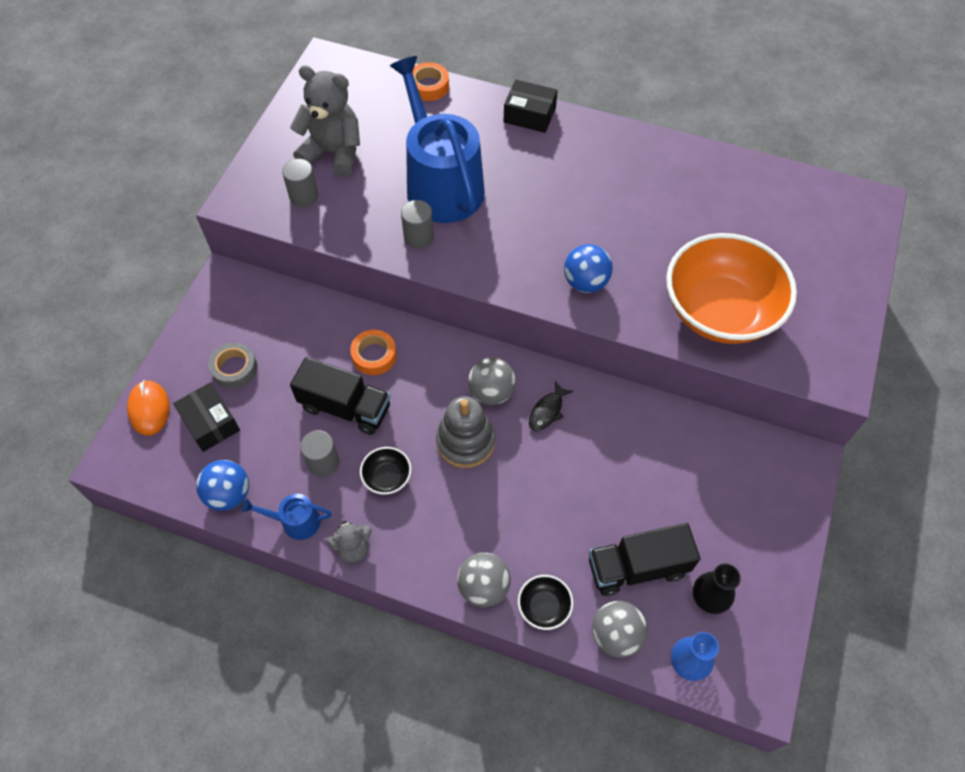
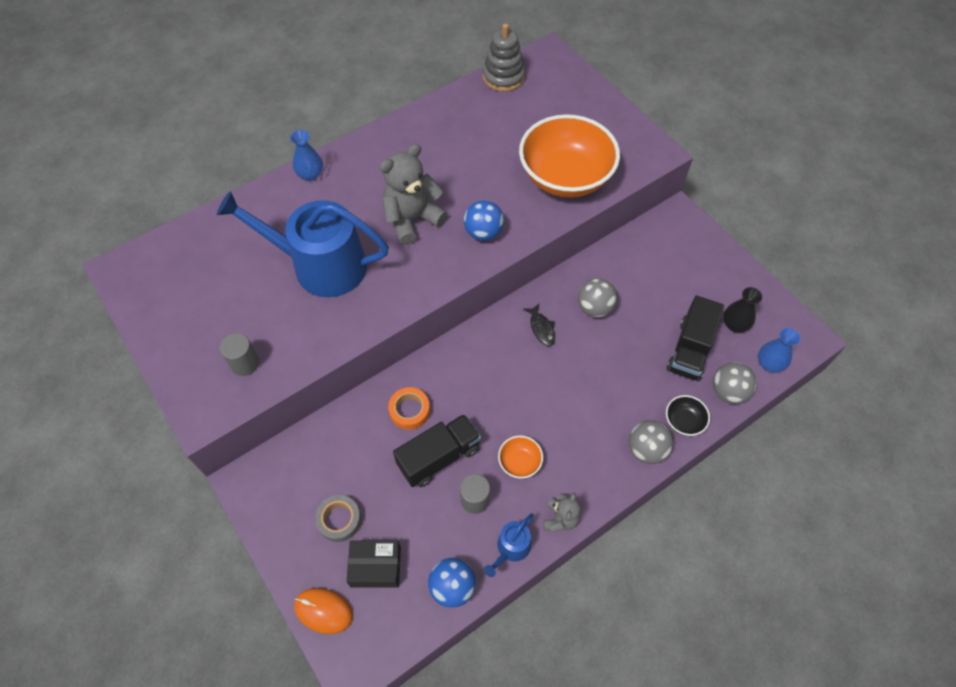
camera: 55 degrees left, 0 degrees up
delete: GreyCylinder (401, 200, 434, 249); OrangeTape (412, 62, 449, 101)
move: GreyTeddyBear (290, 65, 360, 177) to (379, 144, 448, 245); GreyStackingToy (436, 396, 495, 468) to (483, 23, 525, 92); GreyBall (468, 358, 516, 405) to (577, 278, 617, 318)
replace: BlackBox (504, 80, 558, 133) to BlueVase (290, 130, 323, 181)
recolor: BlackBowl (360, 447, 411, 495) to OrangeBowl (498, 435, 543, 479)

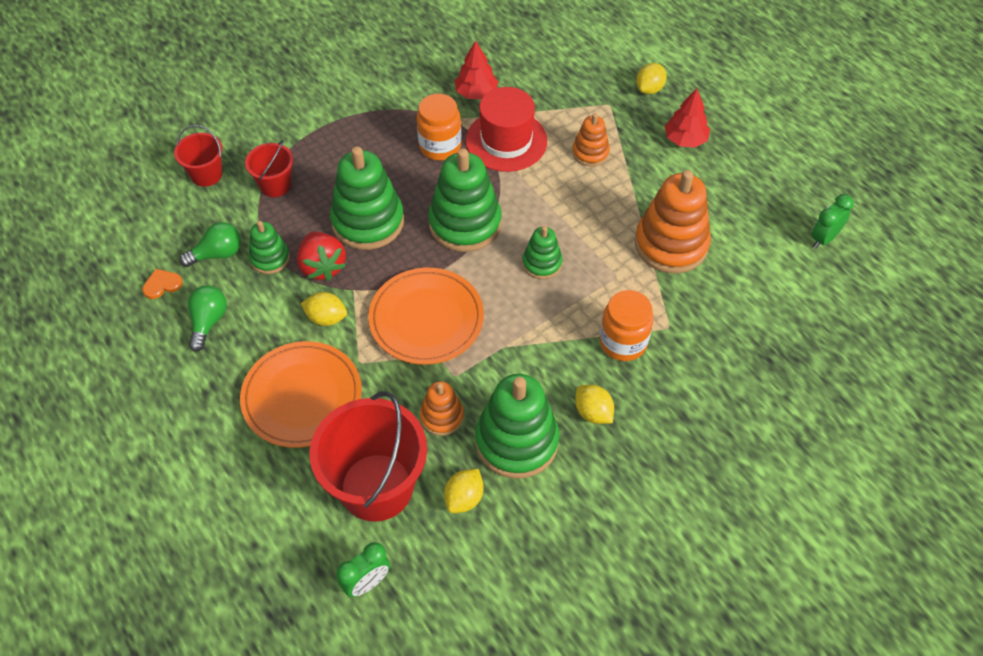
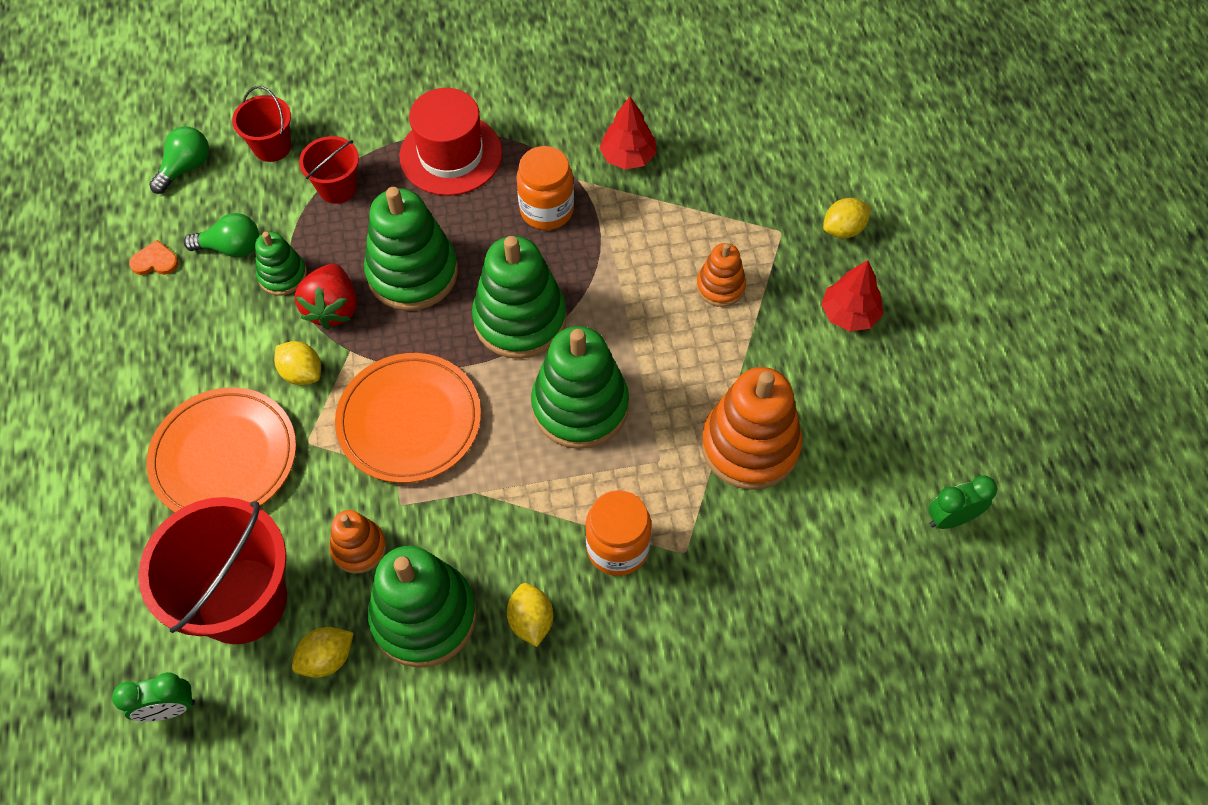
camera: 25 degrees right, 5 degrees up
move: GreenLightBulb (188, 286, 227, 352) to (149, 127, 209, 194); RedHat (466, 87, 547, 172) to (400, 88, 502, 196)
resize: GreenStackingToy (522, 226, 563, 279) = (531, 326, 629, 449) x1.87

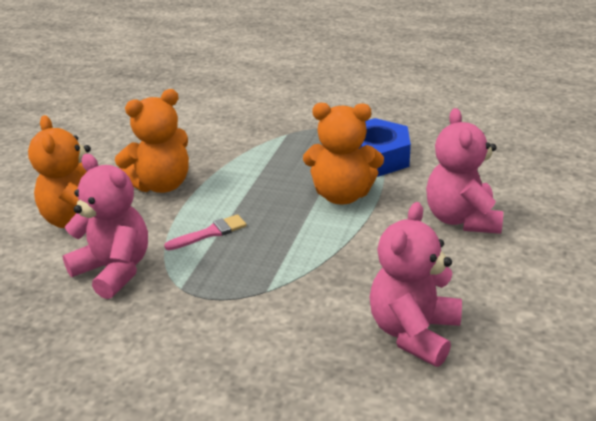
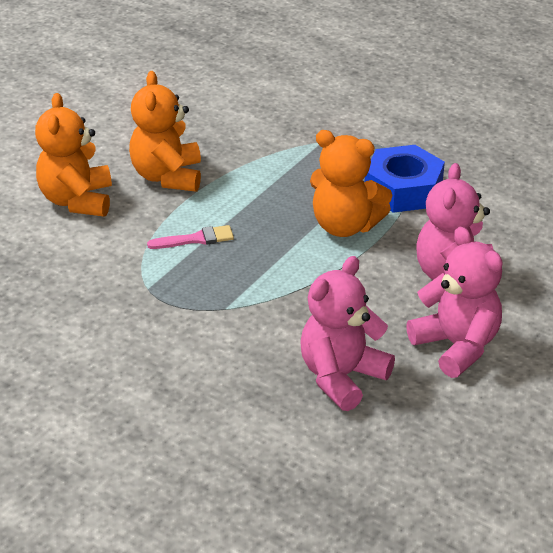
camera: 15 degrees right, 5 degrees up
move: PinkTeddyBear (62, 154, 148, 299) to (406, 227, 502, 378)
rotate: OrangeTeddyBear (115, 89, 189, 193) = (129, 71, 201, 192) 105 degrees clockwise

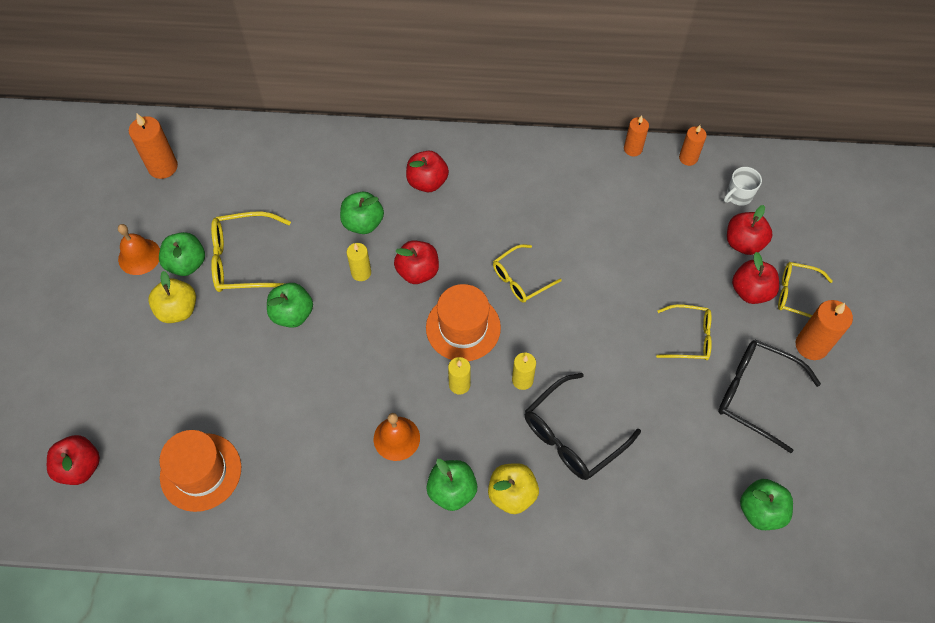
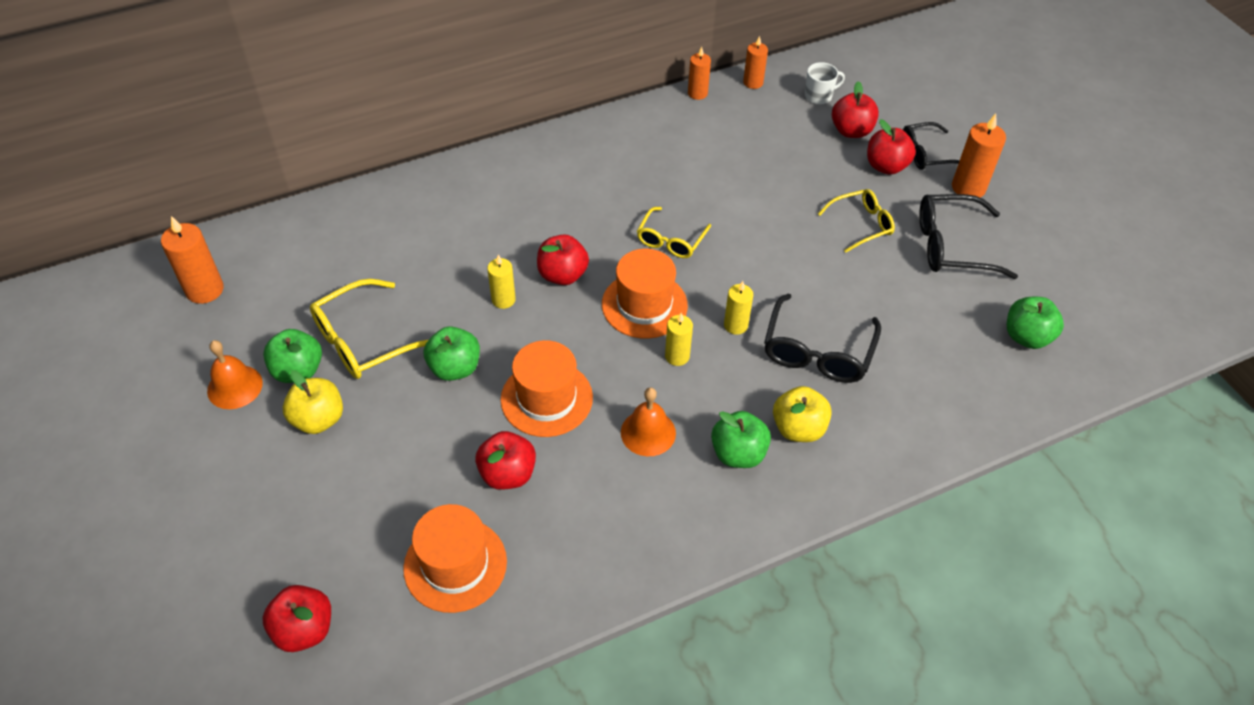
camera: 30 degrees left, 10 degrees down
delete: GreenApple (340, 192, 384, 234)
insert: OrangeHat (501, 340, 593, 437)
move: RedApple (406, 151, 449, 192) to (475, 431, 536, 490)
recolor: YellowGlasses (778, 262, 833, 318) to BlackGlasses (903, 122, 960, 170)
rotate: WhiteMug (724, 167, 762, 206) = (805, 62, 845, 104) 135 degrees counterclockwise

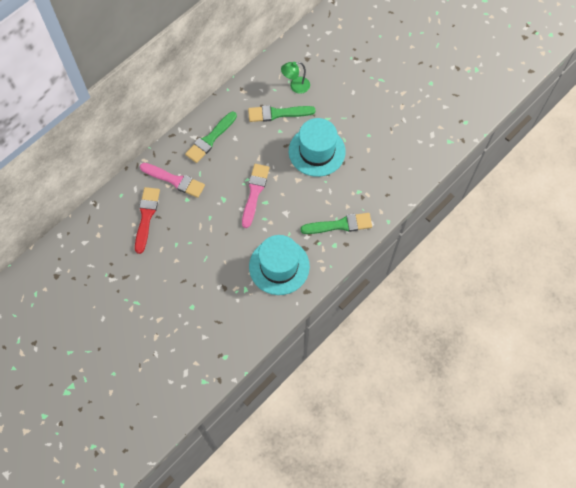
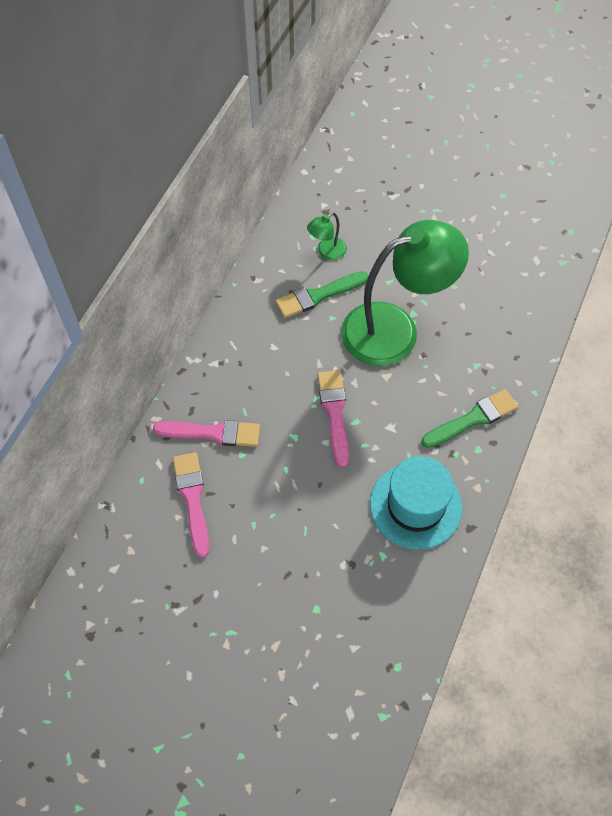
camera: 20 degrees left, 5 degrees down
delete: GreenBrush (185, 112, 237, 163)
replace: TurquoiseHat (289, 118, 346, 177) to GreenLamp (341, 220, 469, 366)
recolor: RedBrush (135, 187, 160, 254) to PinkBrush (173, 452, 210, 558)

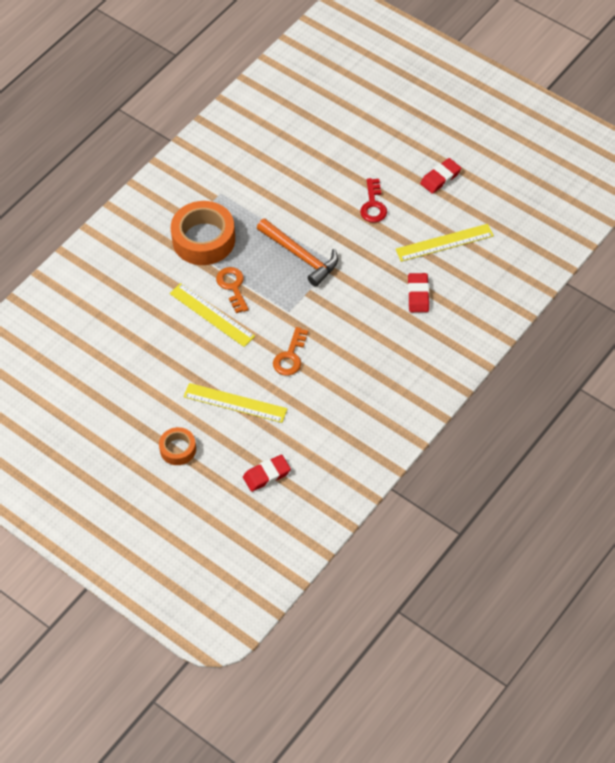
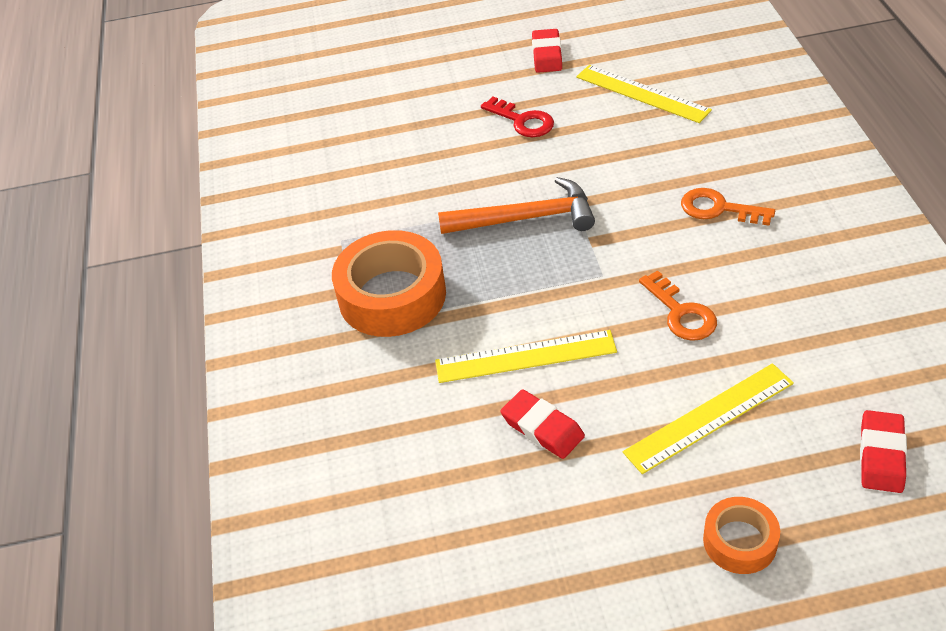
camera: 45 degrees left, 10 degrees down
move: RedEraser (408, 273, 429, 312) to (500, 389, 585, 459); OrangeKey (216, 267, 249, 313) to (681, 188, 775, 226)
rotate: YellowRuler (396, 224, 494, 262) = (576, 65, 712, 123) 75 degrees counterclockwise

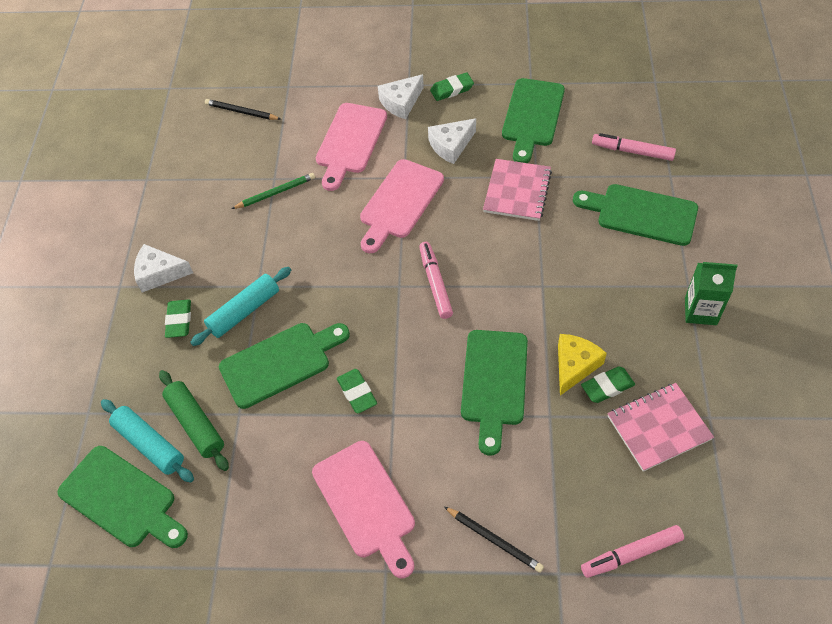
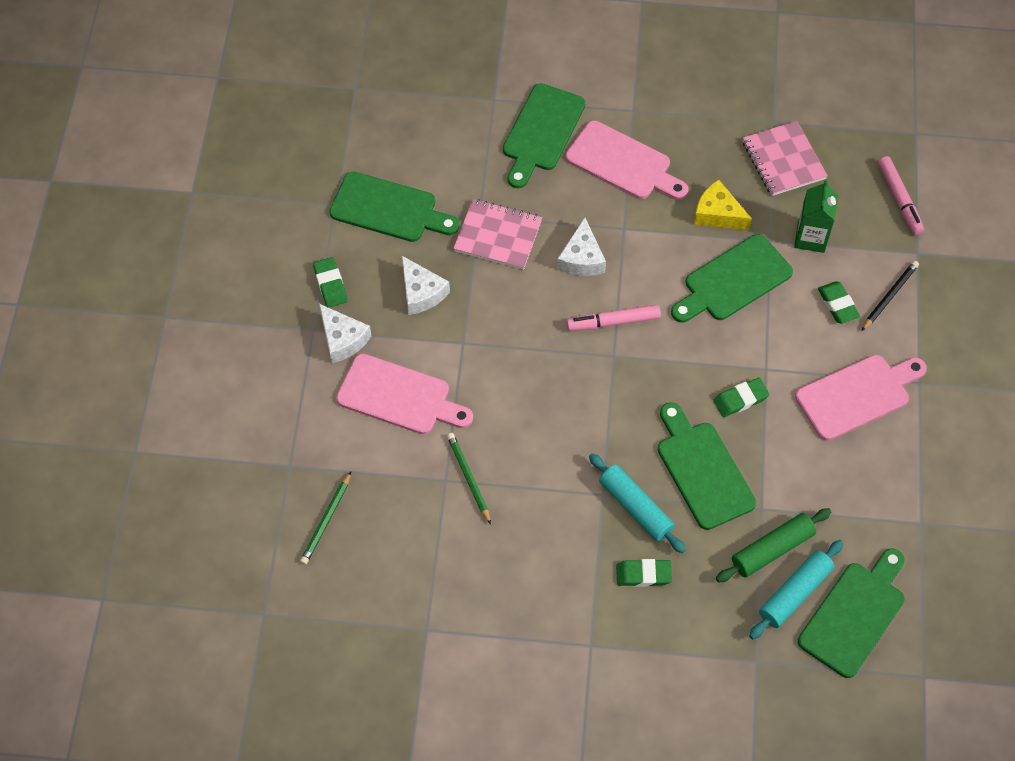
camera: 90 degrees left, 5 degrees up
delete: PinkMarker (592, 133, 676, 161)
move: WhiteCheese (134, 244, 193, 292) to (557, 217, 606, 276); PinkCuttingBoard (360, 159, 444, 253) to (565, 120, 689, 200); GreenCarton (685, 262, 738, 325) to (794, 180, 838, 253); GreenEraser (581, 366, 635, 403) to (818, 281, 860, 324)
recolor: BlackPencil (205, 99, 281, 120) to GreenPencil (300, 472, 351, 565)
rotate: GreenCuttingBoard (461, 330, 528, 456) = (671, 234, 793, 323) 135 degrees clockwise

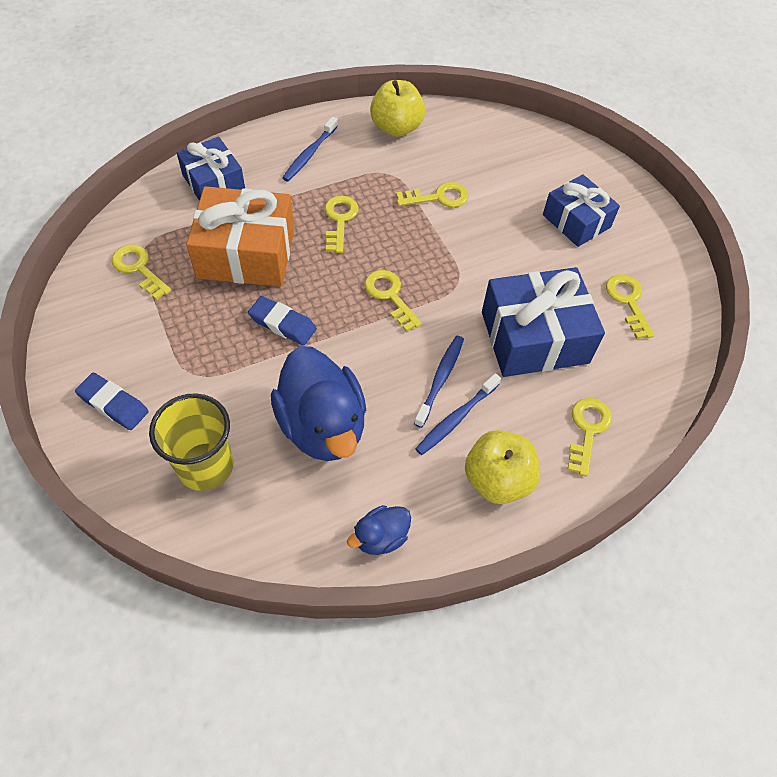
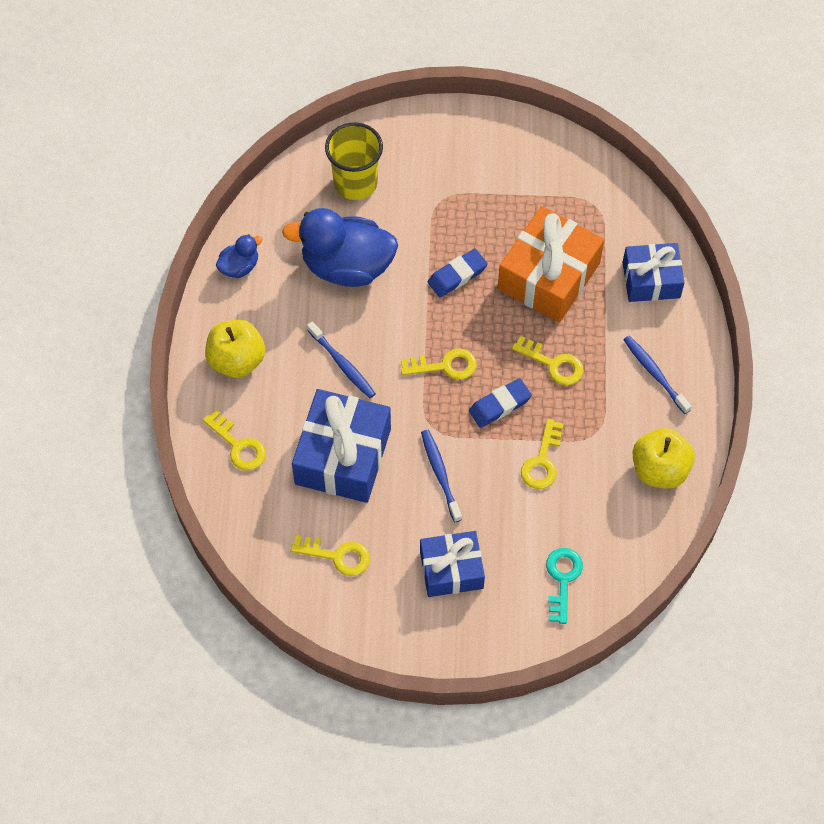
camera: 120 degrees right, 5 degrees up
delete: YellowKey (112, 244, 172, 300)
insert: TurquoiseKey (546, 548, 583, 624)
move: BlueToothbrush (415, 373, 501, 455) to (421, 430, 462, 522); BlueEraser (75, 373, 149, 430) to (469, 378, 532, 428)
rotate: BlueDuck (347, 505, 411, 555) = (216, 234, 263, 278) 60 degrees clockwise

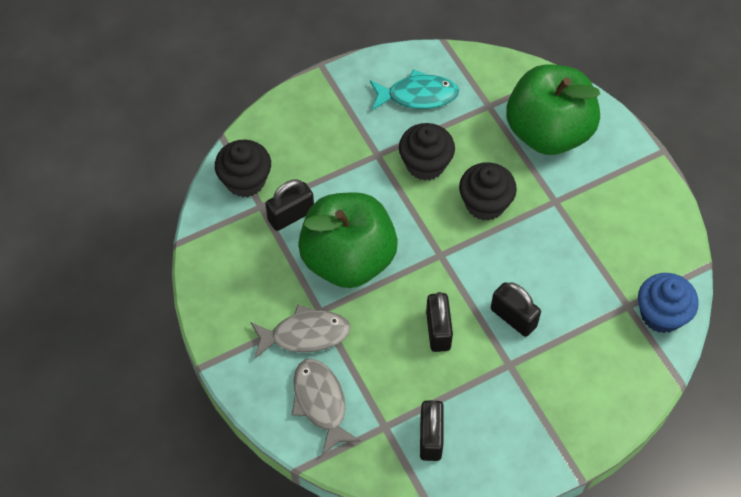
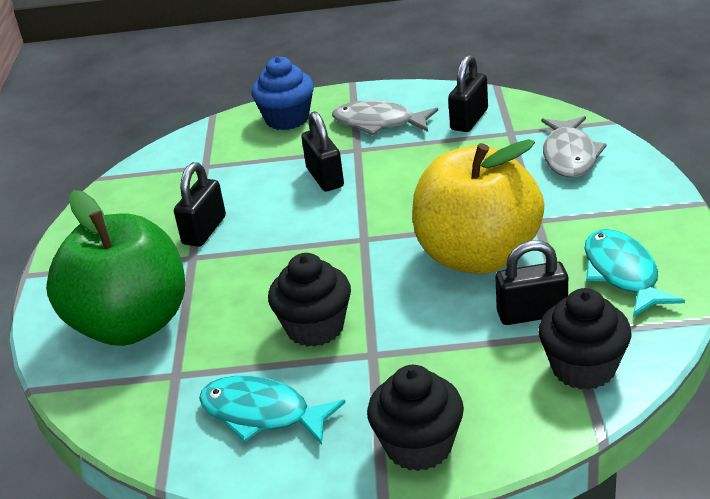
camera: 150 degrees left, 25 degrees down
insert: TurquoiseFish (585, 229, 685, 317)
move: BlackPadlock (426, 292, 453, 352) to (174, 162, 226, 247); BlueCupcake (638, 273, 699, 333) to (251, 56, 314, 130); GreyFish (251, 305, 350, 358) to (332, 100, 438, 135); BlackCupcake (459, 162, 517, 221) to (367, 365, 464, 471)
recolor: GreenApple (298, 192, 398, 288) to YellowApple (412, 139, 544, 274)

